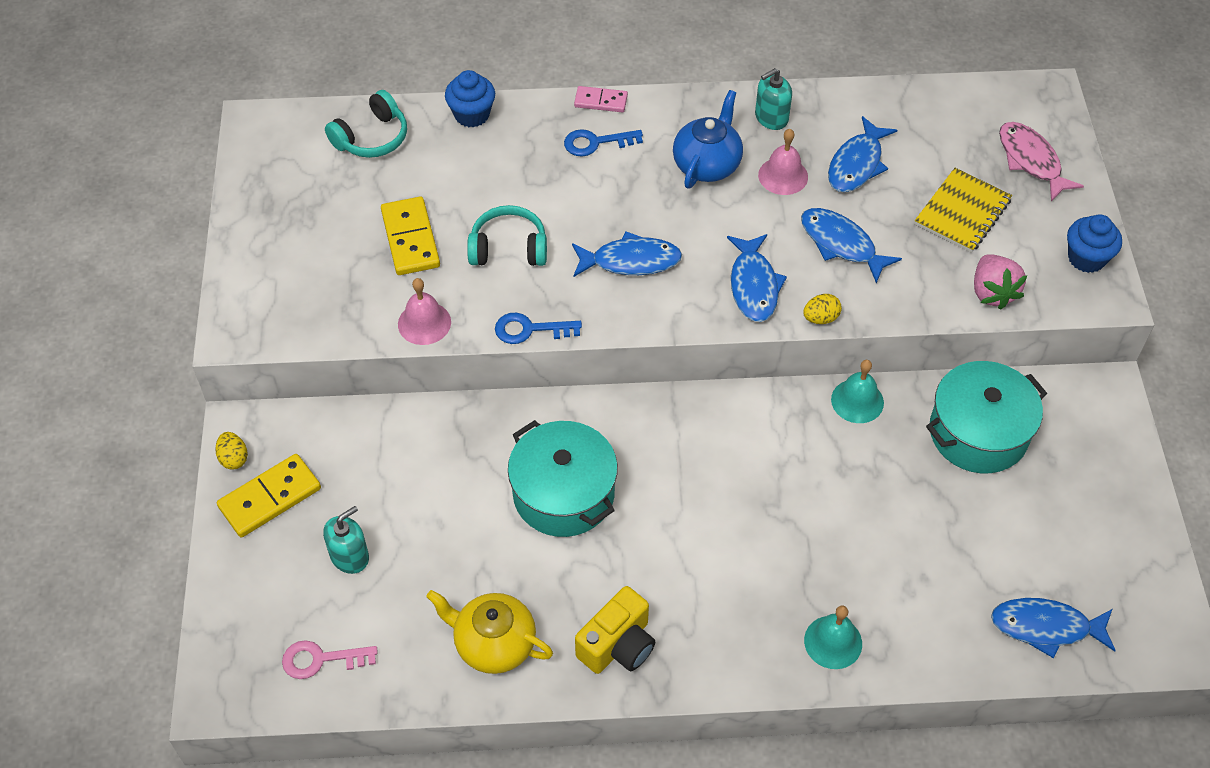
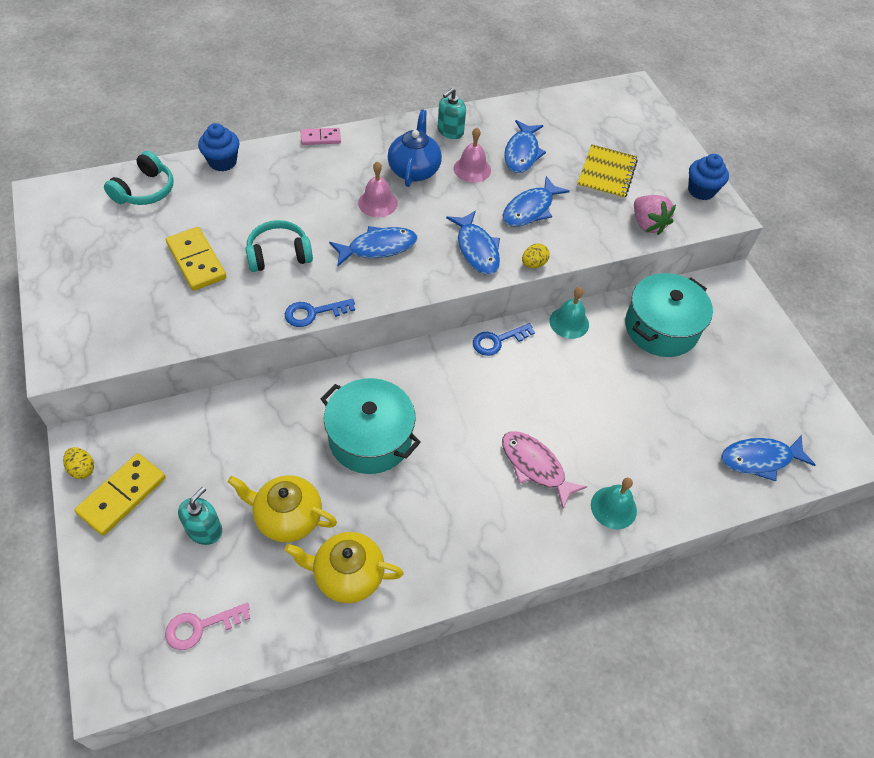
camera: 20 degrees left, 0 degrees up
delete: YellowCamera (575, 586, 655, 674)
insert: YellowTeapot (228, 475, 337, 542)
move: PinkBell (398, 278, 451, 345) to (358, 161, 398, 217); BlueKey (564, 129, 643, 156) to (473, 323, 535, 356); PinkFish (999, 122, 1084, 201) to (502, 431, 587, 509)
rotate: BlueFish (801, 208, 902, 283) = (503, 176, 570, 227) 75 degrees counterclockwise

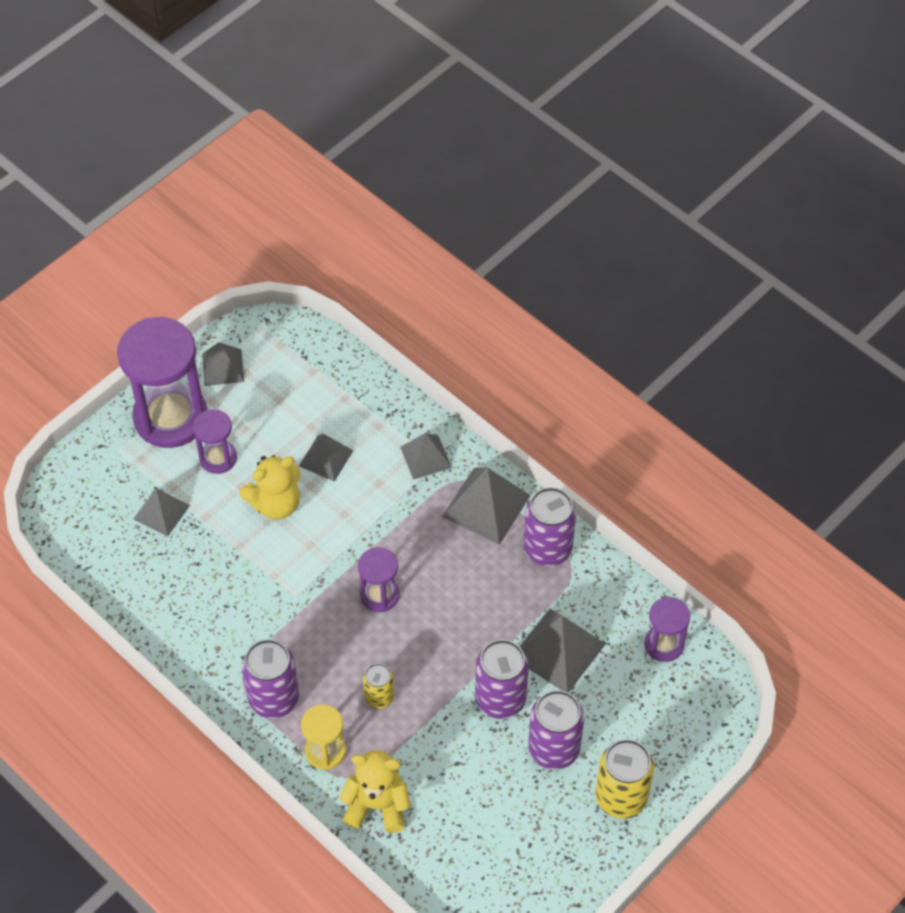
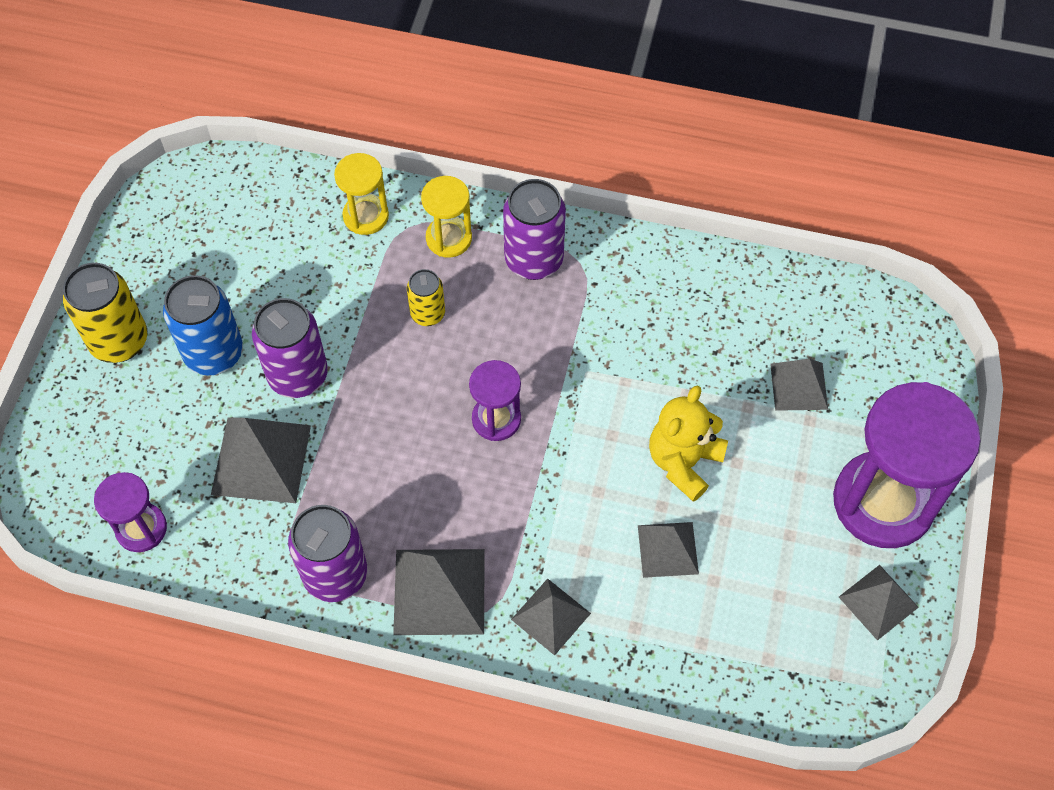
camera: 150 degrees right, 5 degrees up
delete: PurpleHourglass (193, 409, 237, 474)
replace: YellowTeddyBear (339, 751, 411, 833) to YellowHourglass (334, 153, 389, 235)
recolor: PurpleCan (528, 690, 584, 770) to BlueCan (163, 275, 243, 375)

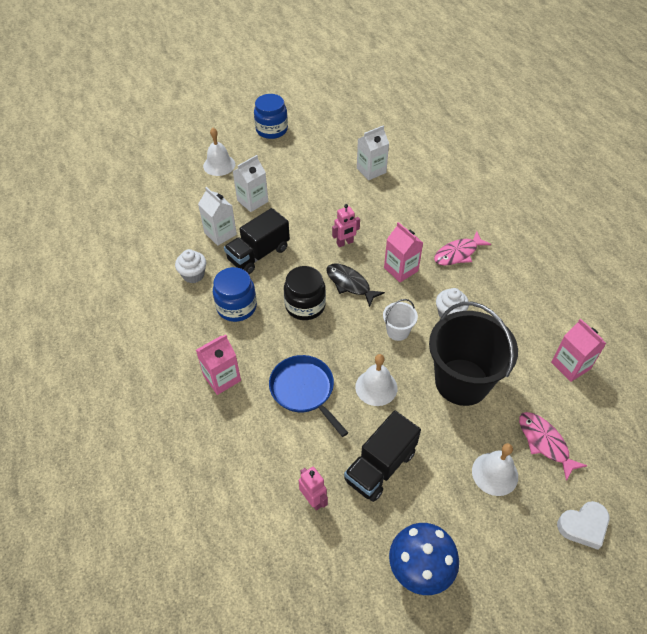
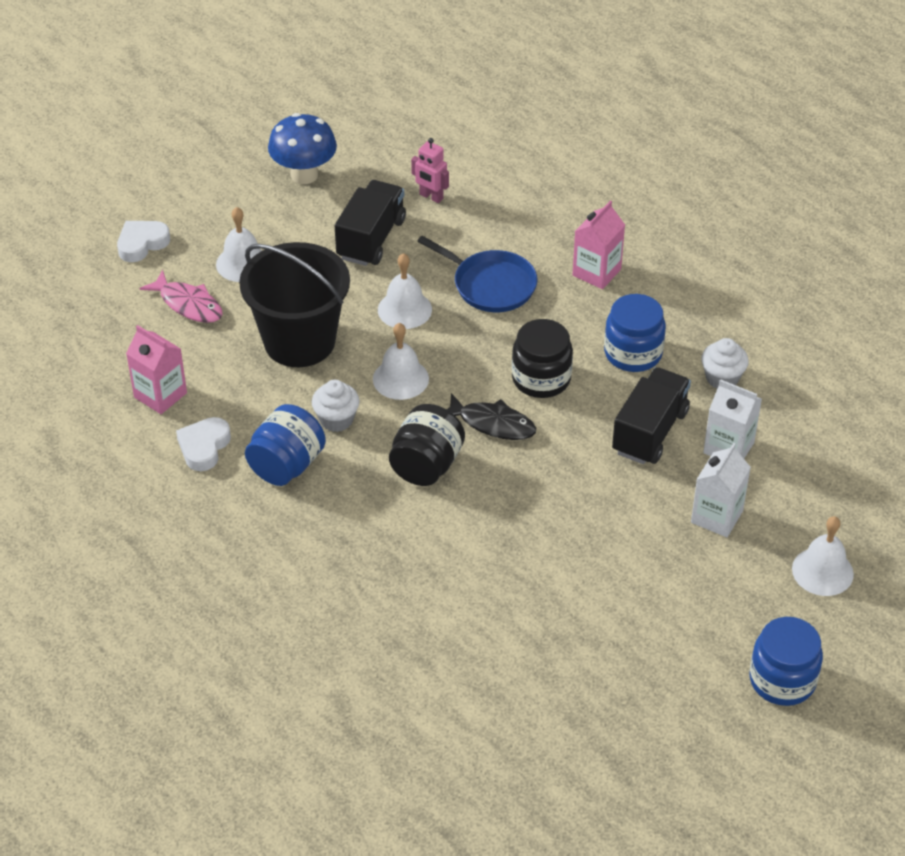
camera: 160 degrees right, 5 degrees down
delete: PinkRobot (332, 204, 360, 247); WhiteCarton (357, 125, 389, 180); PinkFish (434, 231, 491, 265)
insert: WhiteHeart (176, 417, 231, 471); BlueJar (245, 404, 326, 486)
replace: WhiteBucket (383, 299, 418, 341) to WhiteBell (373, 323, 429, 400); PinkCarton (384, 222, 423, 282) to BlackJar (389, 404, 465, 486)

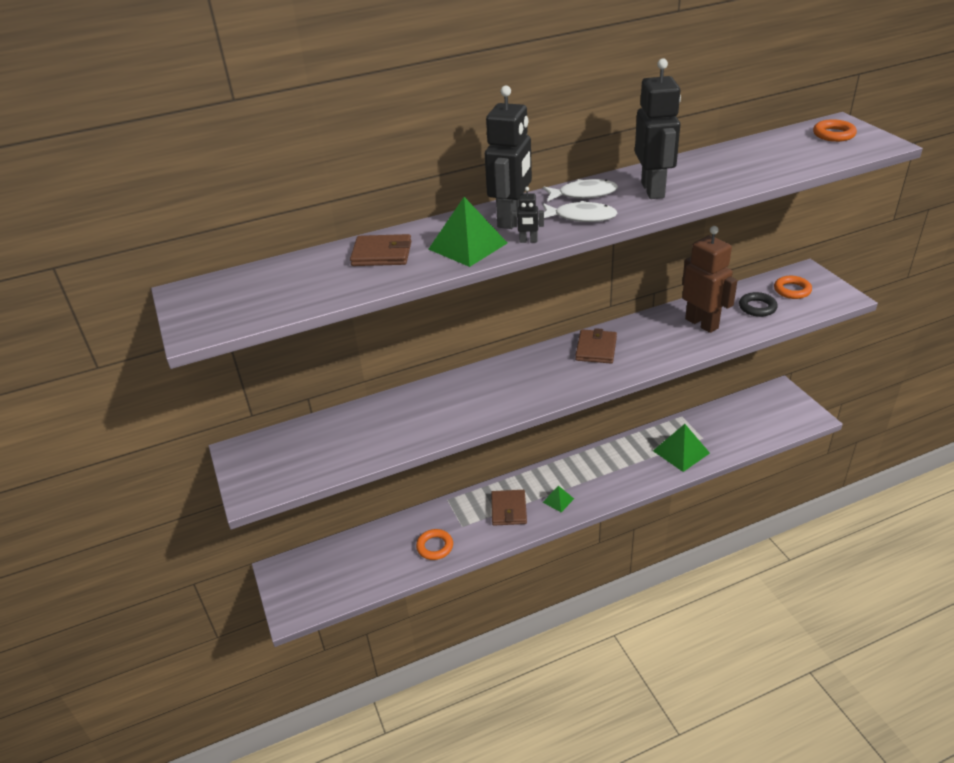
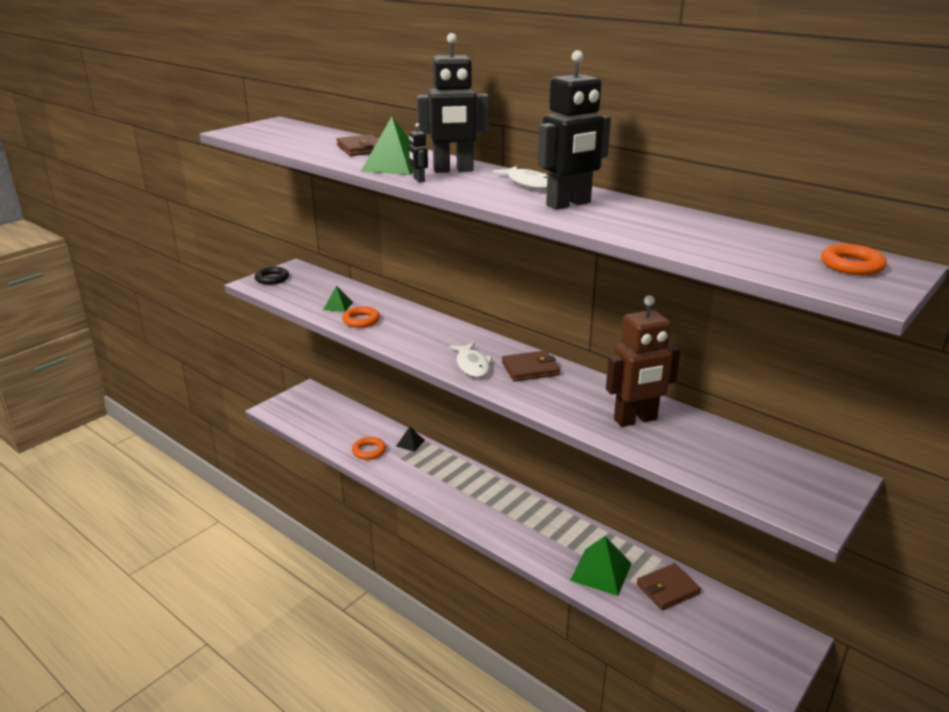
camera: 60 degrees right, 10 degrees down
insert: BlackPyramid (396, 427, 425, 452)
move: BlackRing (739, 292, 778, 317) to (255, 267, 289, 285); GreenPyramid (543, 485, 574, 512) to (323, 286, 353, 312); OrangeRing (774, 276, 812, 299) to (342, 306, 380, 328); WhiteFish (538, 201, 618, 222) to (450, 342, 492, 377); BrownWallet (491, 490, 527, 525) to (637, 563, 701, 610)
rotate: BrownRobot (682, 226, 738, 333) = (606, 295, 681, 427) 45 degrees clockwise

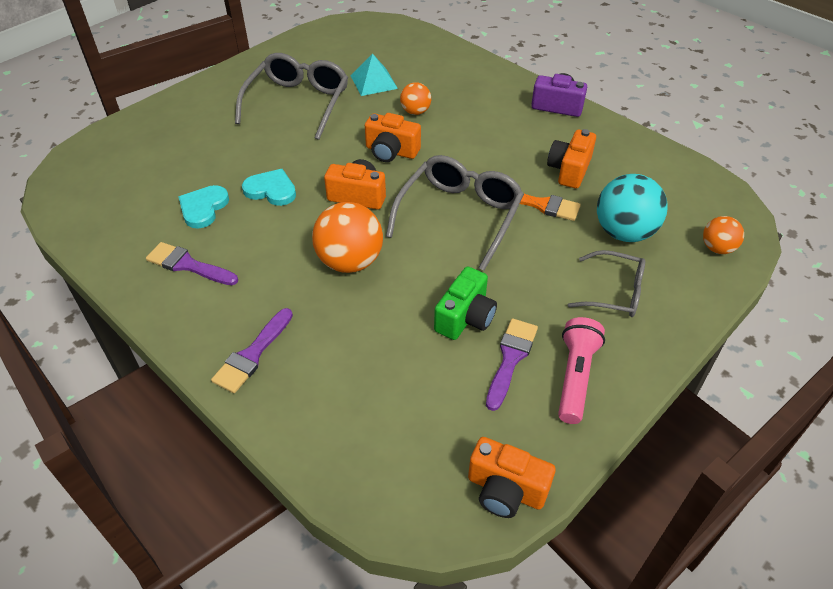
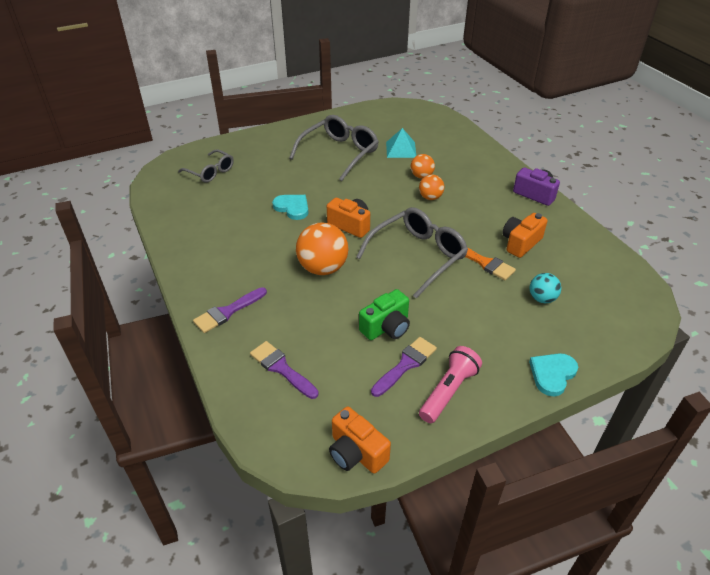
camera: 20 degrees right, 5 degrees down
delete: OrangeCamera (365, 113, 421, 162)
move: GreyGlasses (568, 250, 645, 317) to (178, 149, 234, 183); PurpleBrush (146, 242, 238, 285) to (250, 341, 319, 399); OrangeBall (703, 216, 744, 254) to (419, 174, 444, 200); TurquoiseHeart (179, 185, 229, 229) to (529, 353, 578, 397)
resize: TurquoiseBall (597, 174, 668, 242) = (530, 273, 561, 303) x0.56

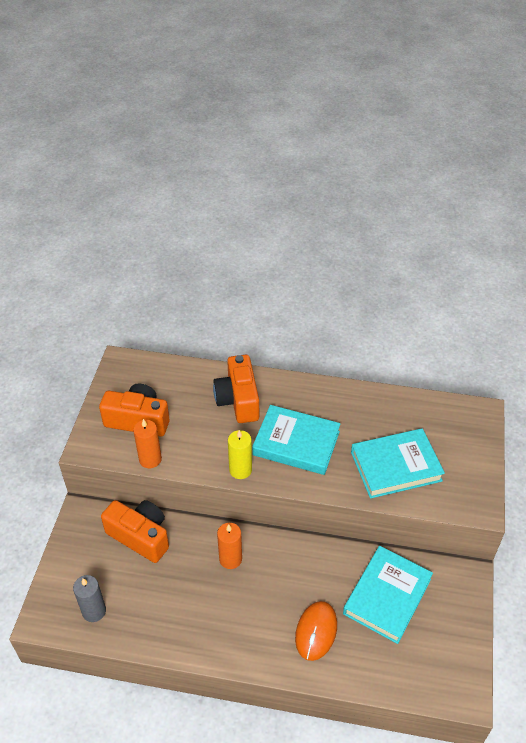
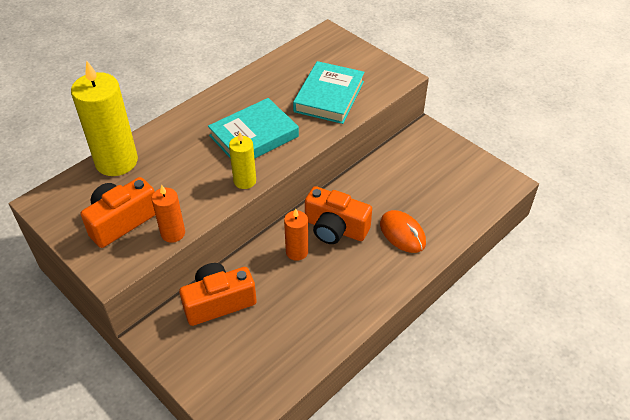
camera: 55 degrees left, 0 degrees up
delete: GreyCandle (73, 575, 106, 622); TurquoiseBook (343, 546, 433, 644)
insert: YellowCandle (71, 61, 138, 176)
move: OrangeCamera (213, 355, 259, 423) to (305, 186, 372, 244)

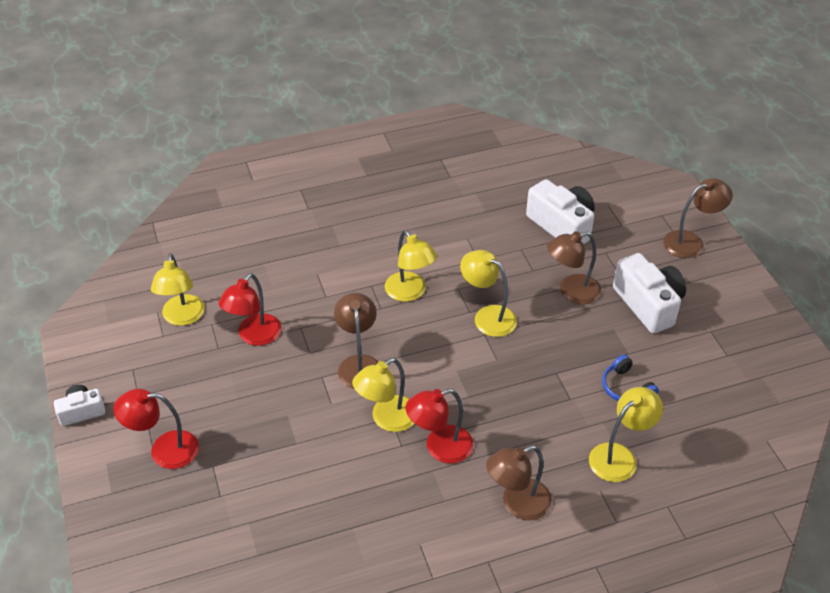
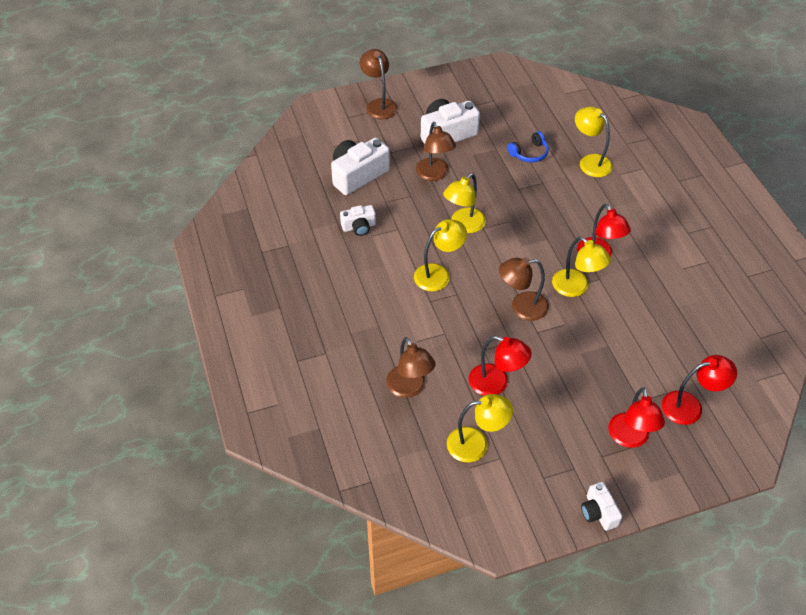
camera: 90 degrees left, 5 degrees up
insert: WhiteCamera (340, 205, 376, 236); RedLamp (662, 355, 737, 425)
move: BrownLamp (486, 445, 552, 521) to (386, 337, 436, 398)

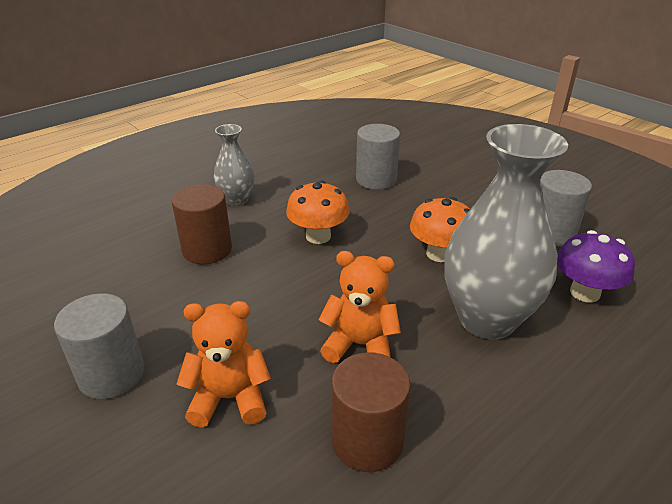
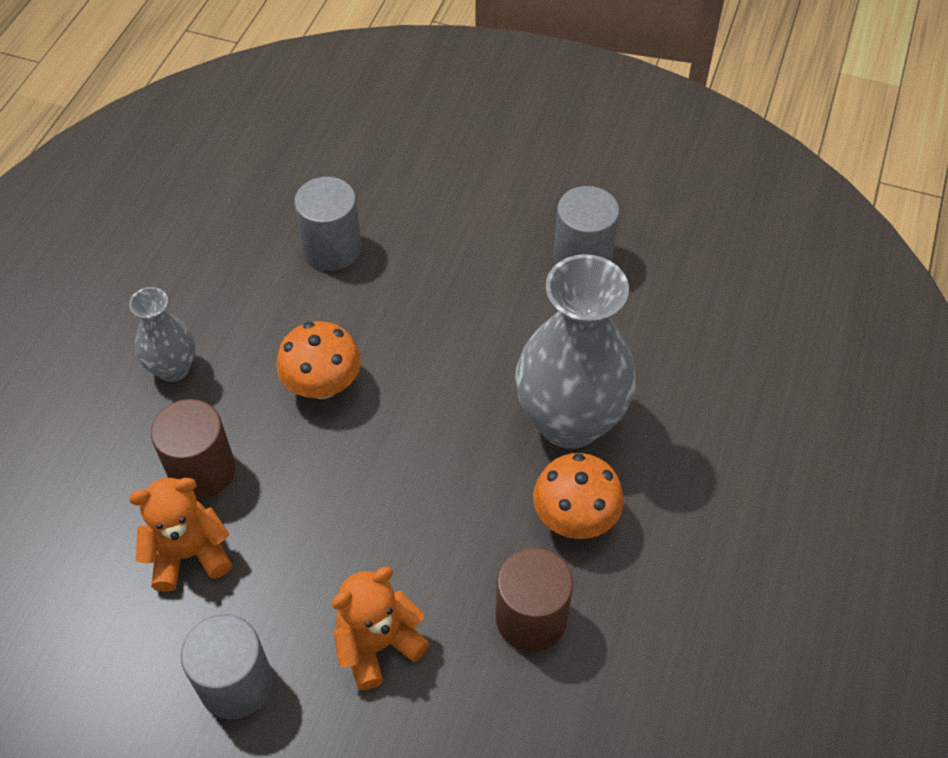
camera: 30 degrees left, 20 degrees up
delete: PurpleMushroom (557, 230, 635, 303)
move: OrangeTeddyBear (319, 251, 401, 363) to (129, 478, 232, 592); OrangeMushroom (410, 197, 470, 262) to (533, 453, 624, 539)

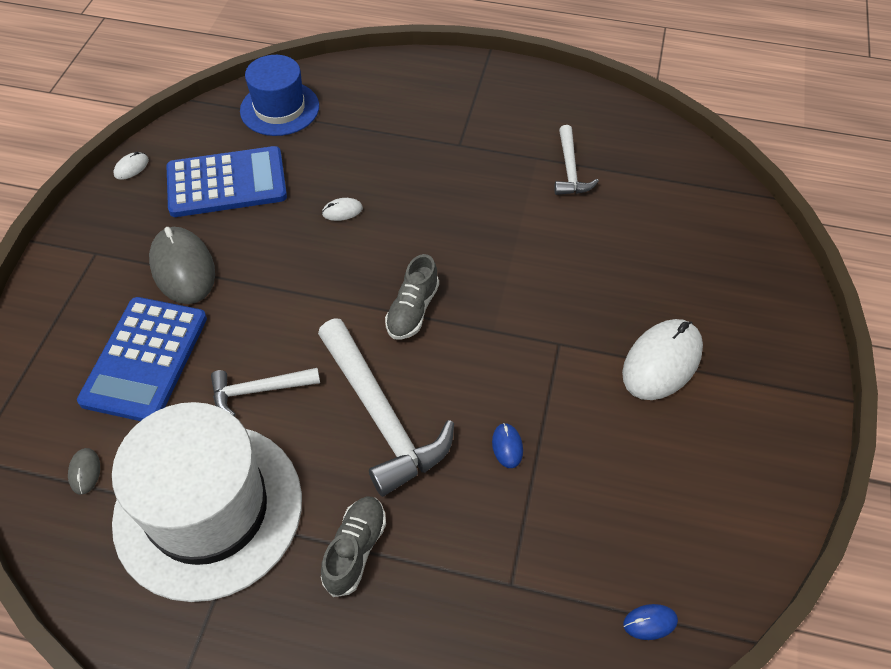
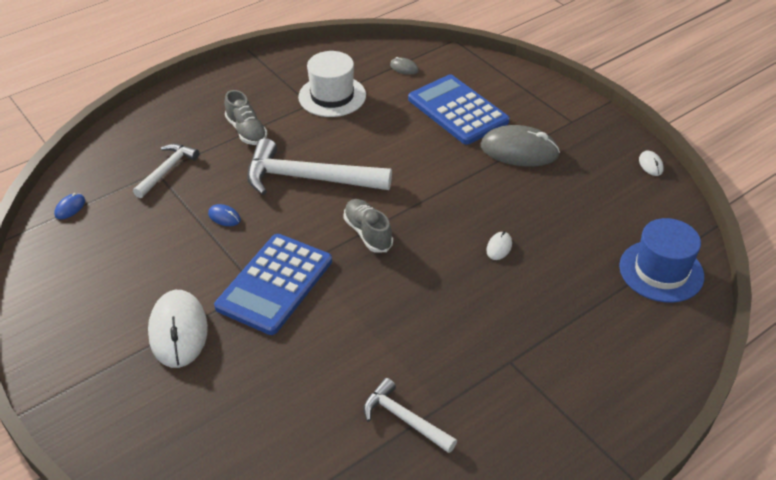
camera: 130 degrees right, 10 degrees down
move: WhiteHammer (211, 368, 320, 416) to (133, 144, 199, 198); BlueCalculator (166, 146, 287, 217) to (214, 234, 332, 335)
resize: WhiteHat (112, 402, 302, 602) = (298, 51, 366, 117) x0.58

